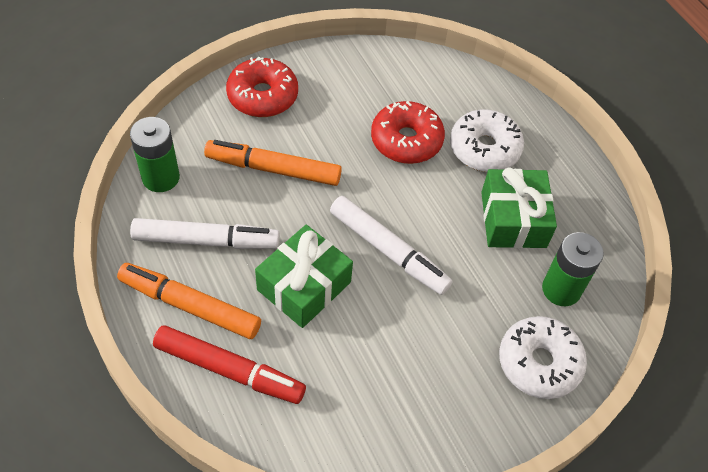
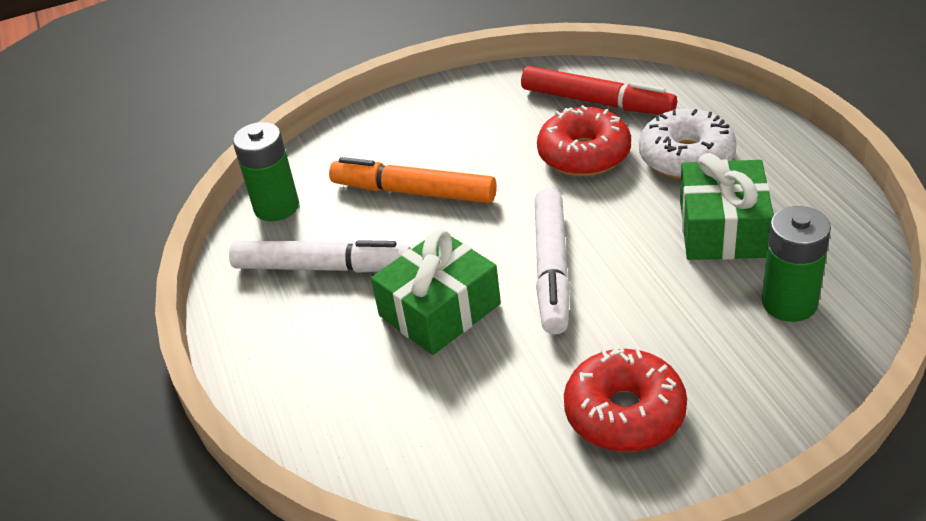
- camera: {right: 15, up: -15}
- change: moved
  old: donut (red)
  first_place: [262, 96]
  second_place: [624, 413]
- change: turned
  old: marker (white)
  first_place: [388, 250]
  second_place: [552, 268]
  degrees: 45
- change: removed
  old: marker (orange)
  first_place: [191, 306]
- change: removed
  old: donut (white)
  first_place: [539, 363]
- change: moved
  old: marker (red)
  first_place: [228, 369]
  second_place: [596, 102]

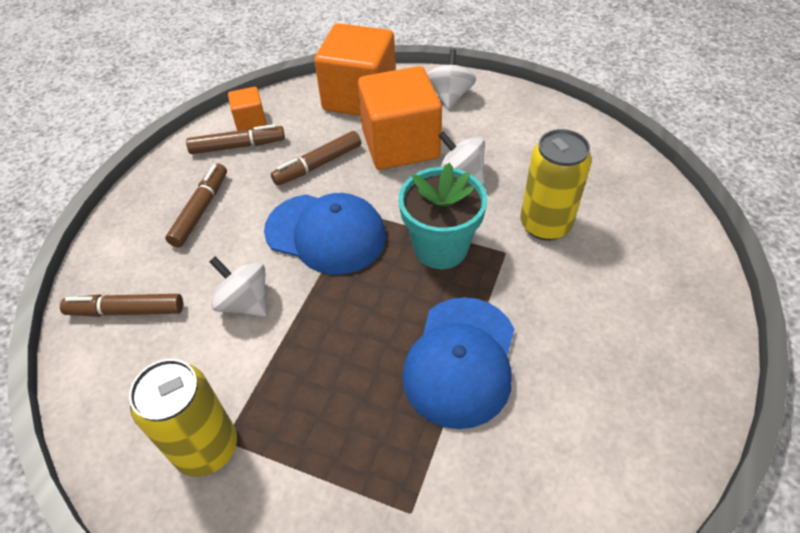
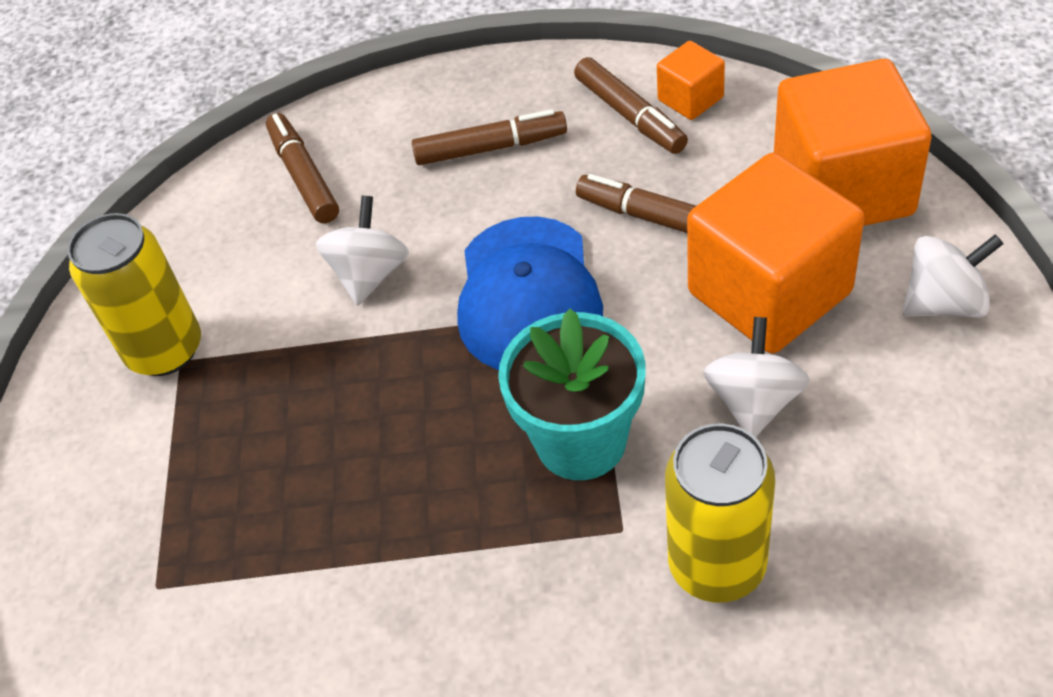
- camera: {right: 70, up: 0}
- change: removed
  old: cap (blue)
  first_place: [460, 361]

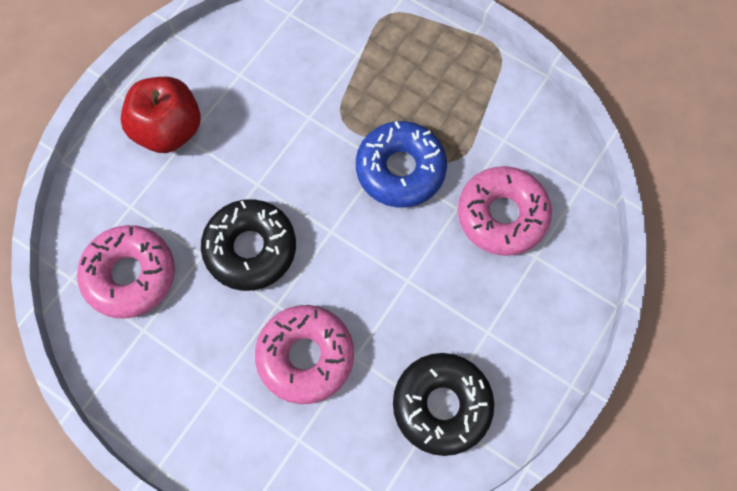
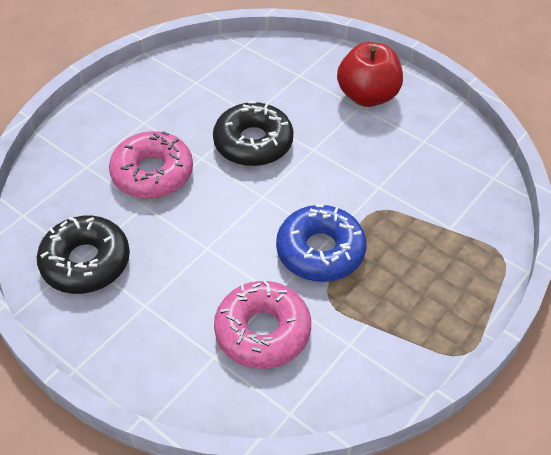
- camera: {right: 95, up: -20}
- change: removed
  old: donut (pink)
  first_place: [130, 275]

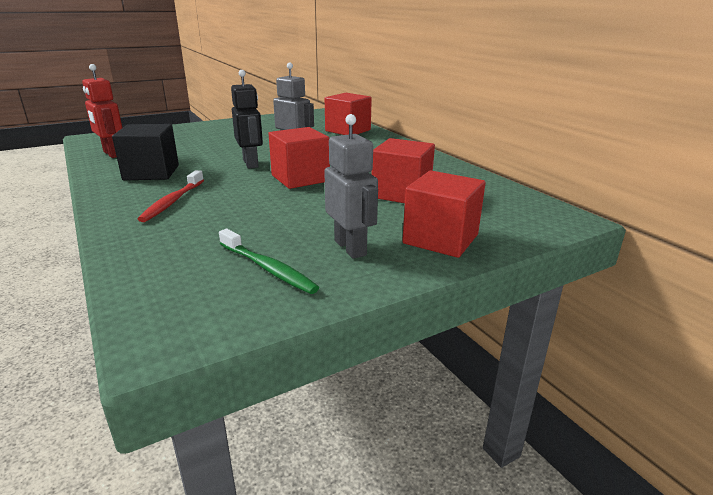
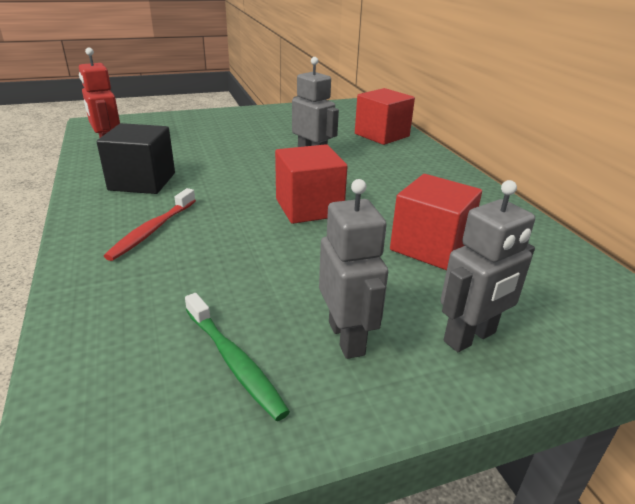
- camera: {right: 10, up: 5}
- change: removed
  old: robot (black)
  first_place: [251, 163]
- change: replaced
  old: cube (red)
  new: robot (grey)
  first_place: [440, 239]
  second_place: [470, 337]

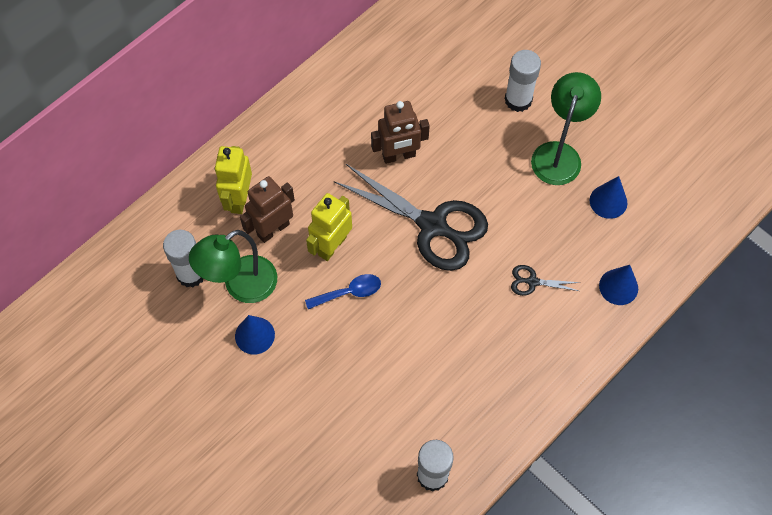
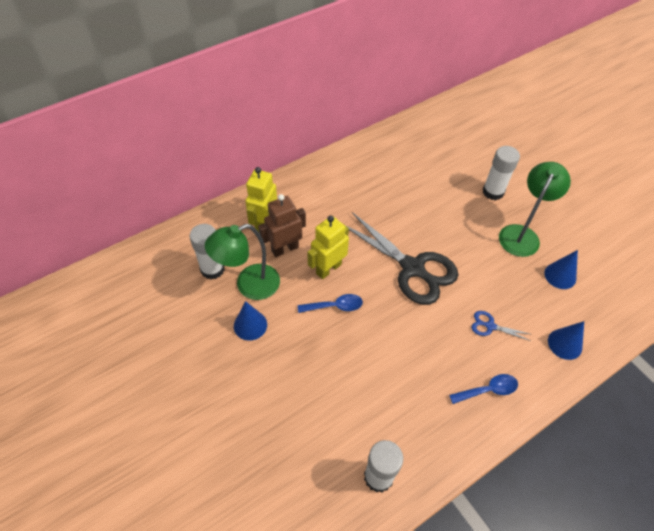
- camera: {right: 10, up: -10}
- change: removed
  old: robot (brown)
  first_place: [399, 156]
- change: recoloured
  old: scissors (black)
  new: scissors (blue)
  first_place: [532, 282]
  second_place: [490, 326]
- change: added
  new: spoon (blue)
  second_place: [488, 390]

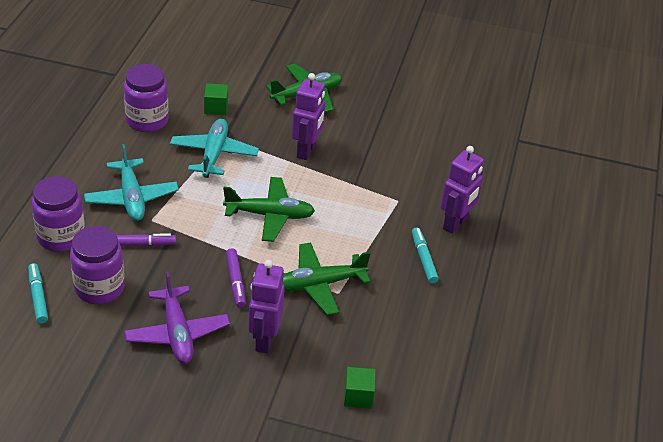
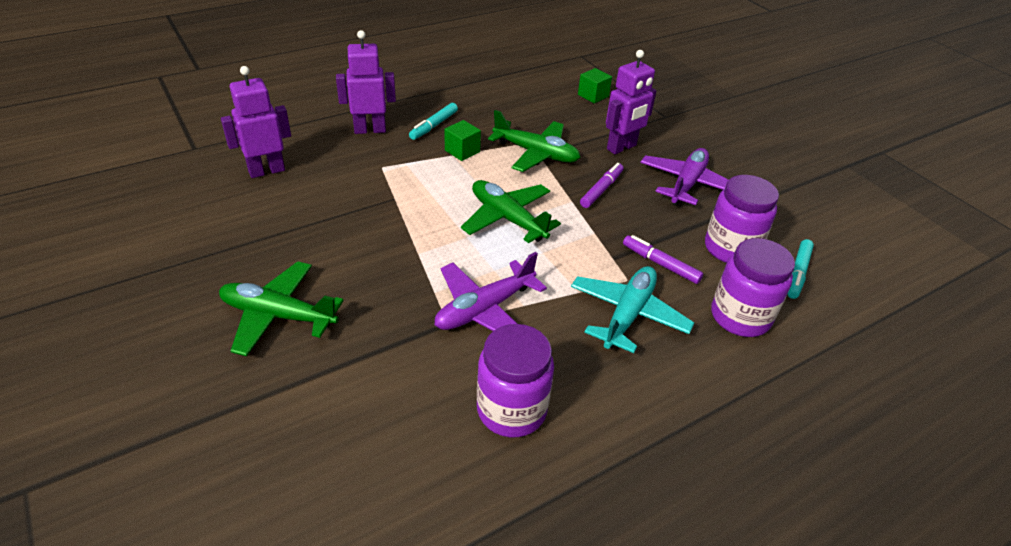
- camera: {right: -135, up: 0}
- change: moved
  old: robot (purple)
  first_place: [306, 151]
  second_place: [266, 171]
- change: moved
  old: cube (green)
  first_place: [216, 108]
  second_place: [462, 151]
- change: recoloured
  old: plane (turquoise)
  new: plane (purple)
  first_place: [214, 154]
  second_place: [484, 309]

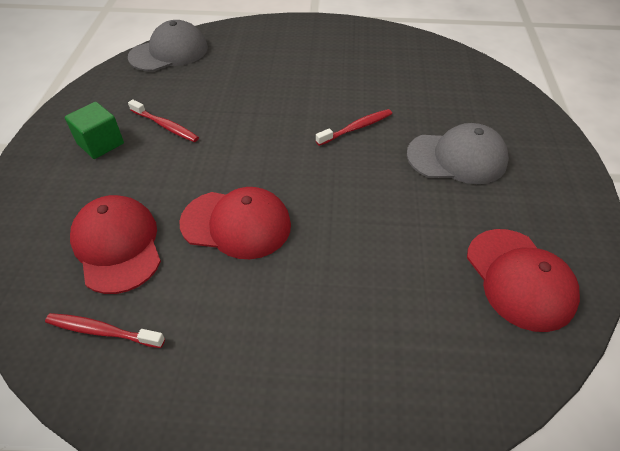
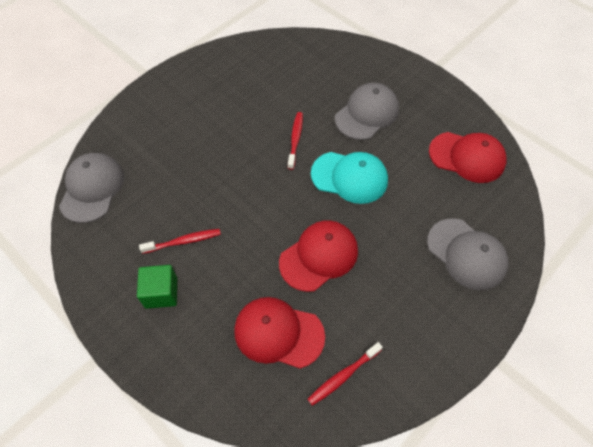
- camera: {right: -50, up: 10}
- change: added
  new: cap (turquoise)
  second_place: [349, 177]
- change: added
  new: cap (grey)
  second_place: [466, 254]

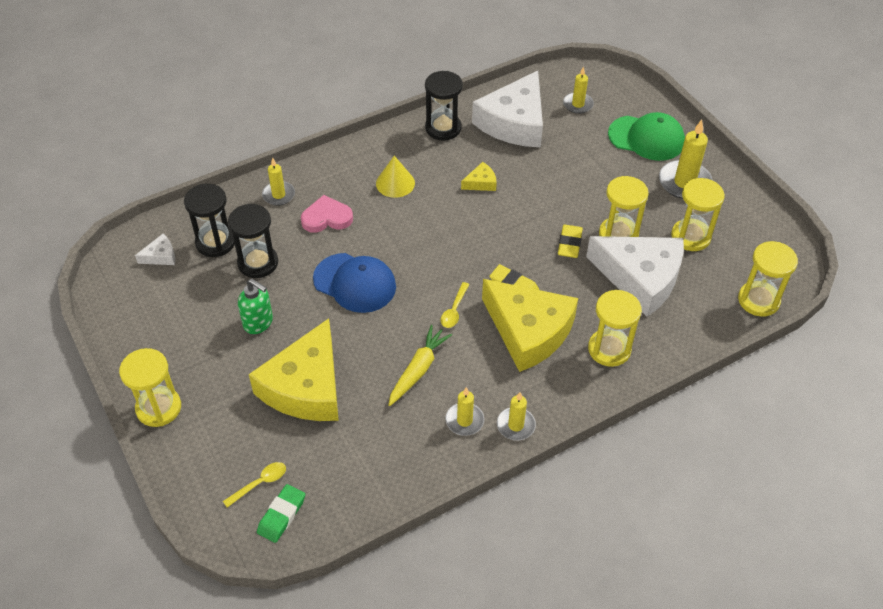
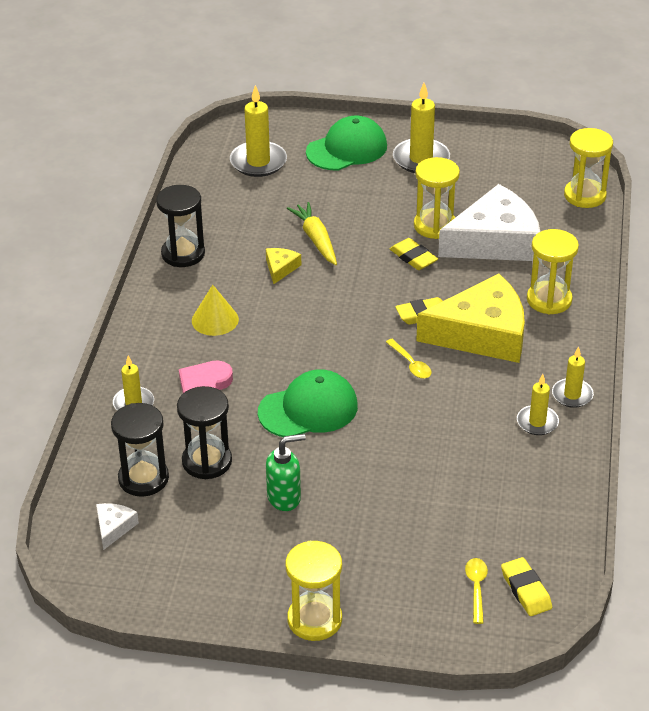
- camera: {right: -50, up: -10}
- change: resized
  old: candle (yellow)
  first_place: [578, 104]
  second_place: [258, 162]
  factor: 1.64
- change: removed
  old: cheese (white)
  first_place: [514, 122]
- change: removed
  old: hourglass (yellow)
  first_place: [690, 236]
- change: recoloured
  old: cap (blue)
  new: cap (green)
  first_place: [355, 283]
  second_place: [308, 409]
- change: removed
  old: cheese (yellow)
  first_place: [306, 387]
- change: moved
  old: carrot (yellow)
  first_place: [418, 370]
  second_place: [316, 239]
- change: recoloured
  old: eraser (green)
  new: eraser (yellow)
  first_place: [281, 515]
  second_place: [526, 590]

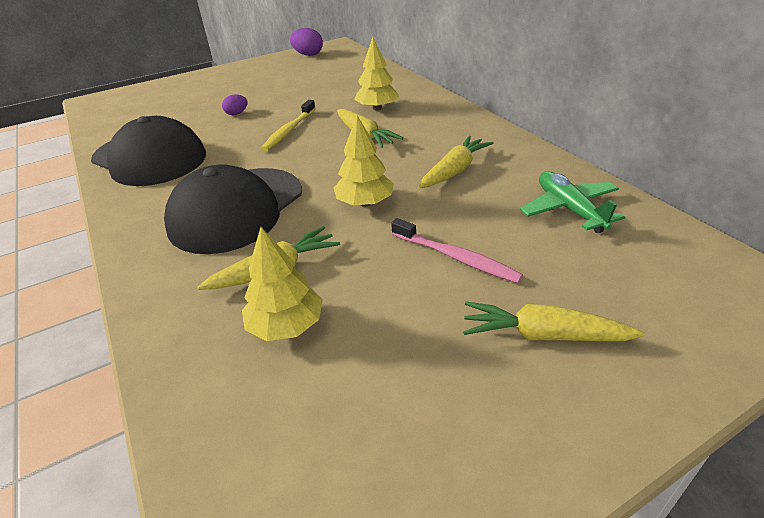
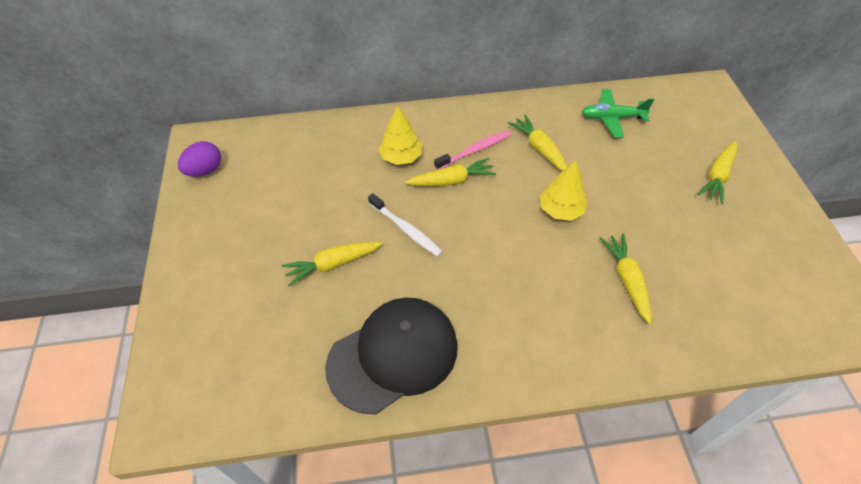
- camera: {right: -70, up: 15}
- change: replaced
  old: egg (purple)
  new: carrot (yellow)
  first_place: [237, 113]
  second_place: [332, 264]
- change: recoloured
  old: toothbrush (yellow)
  new: toothbrush (white)
  first_place: [289, 131]
  second_place: [406, 229]
- change: removed
  old: cap (black)
  first_place: [236, 209]
- change: moved
  old: toothbrush (pink)
  first_place: [456, 257]
  second_place: [474, 150]
- change: removed
  old: tree (yellow)
  first_place: [286, 325]

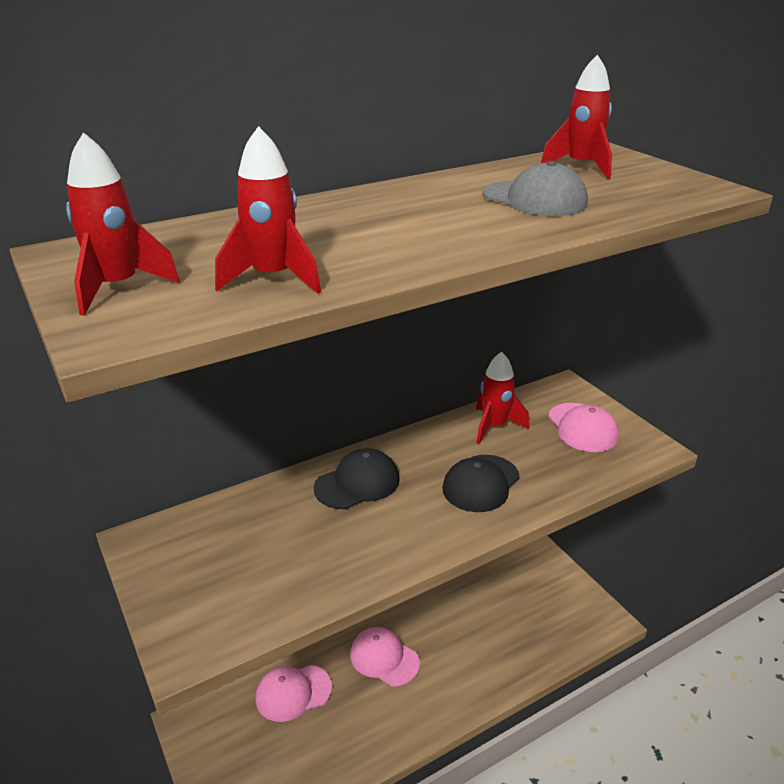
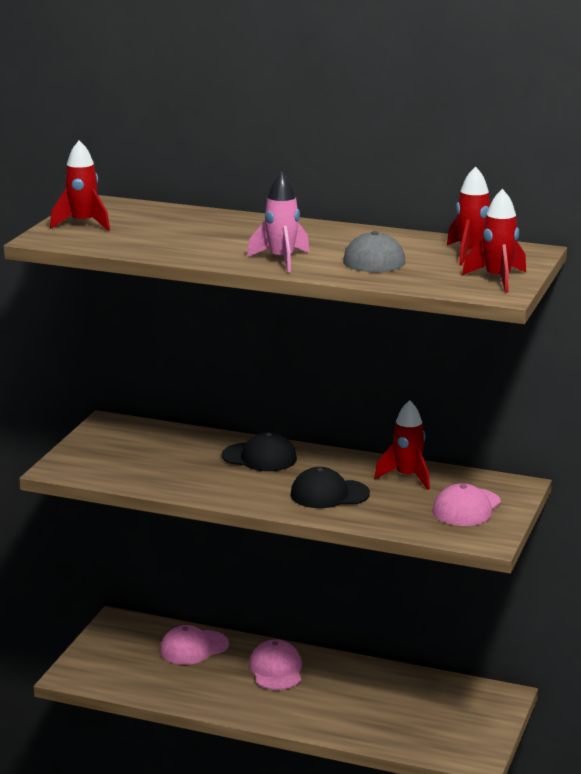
- camera: {right: 50, up: -10}
- change: moved
  old: rocket (red)
  first_place: [273, 279]
  second_place: [497, 279]
- change: turned
  old: cap (pink)
  first_place: [293, 693]
  second_place: [193, 648]
  degrees: -60
- change: added
  new: rocket (pink)
  second_place: [281, 260]

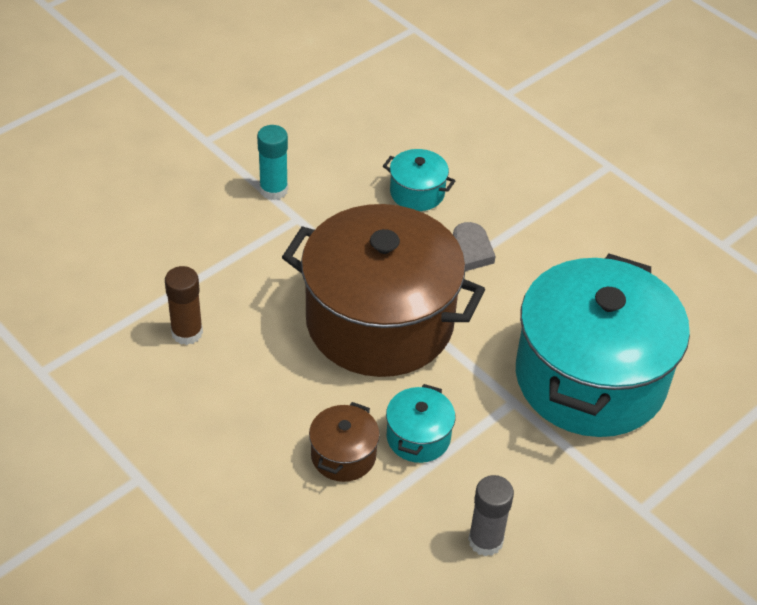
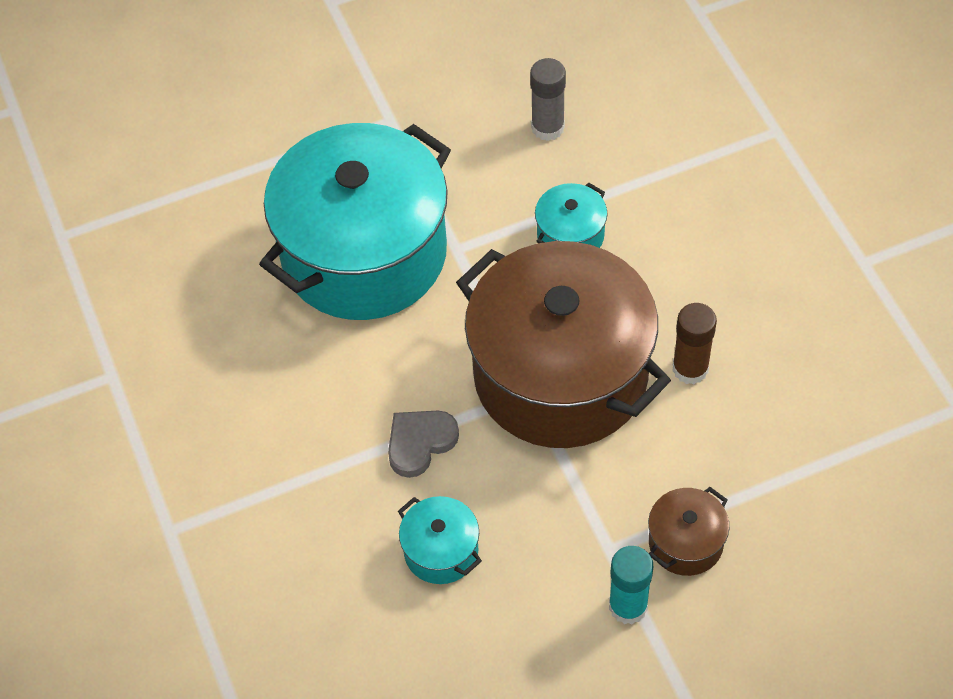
- camera: {right: -155, up: 10}
- change: moved
  old: glue stick (brown)
  first_place: [187, 332]
  second_place: [690, 368]
- change: moved
  old: pot (brown)
  first_place: [343, 455]
  second_place: [685, 542]

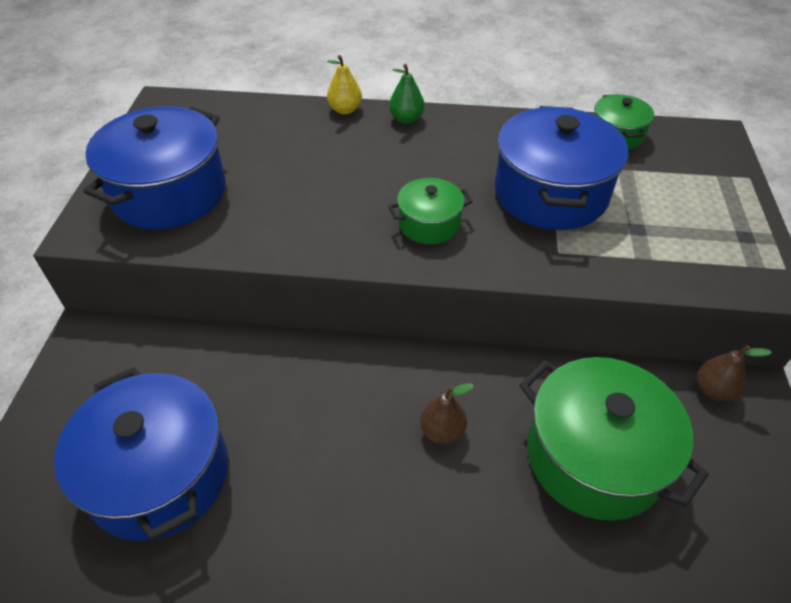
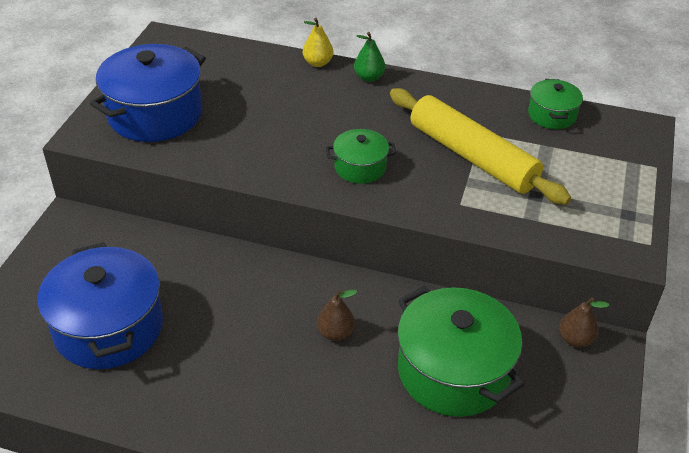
- camera: {right: 10, up: -5}
- change: replaced
  old: pot (blue)
  new: rolling pin (yellow)
  first_place: [550, 193]
  second_place: [472, 156]

